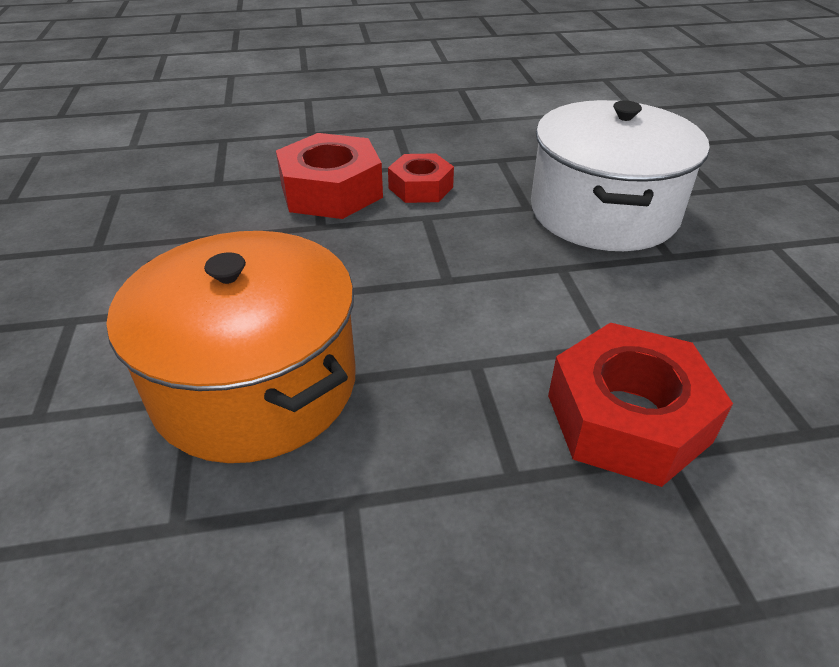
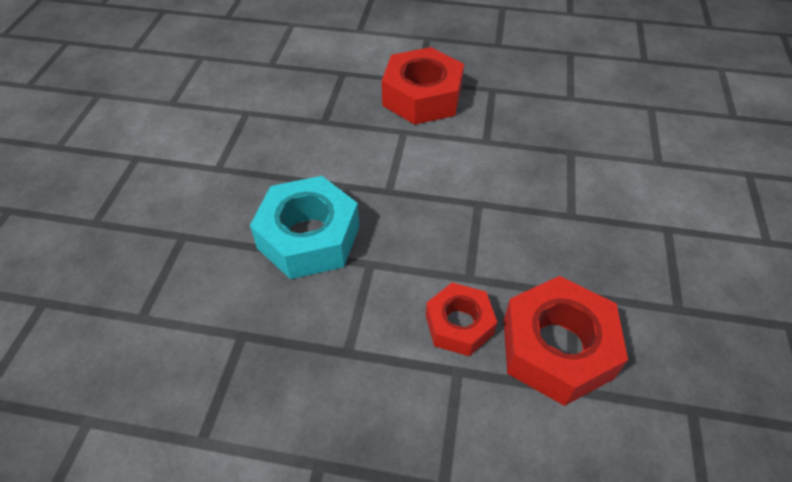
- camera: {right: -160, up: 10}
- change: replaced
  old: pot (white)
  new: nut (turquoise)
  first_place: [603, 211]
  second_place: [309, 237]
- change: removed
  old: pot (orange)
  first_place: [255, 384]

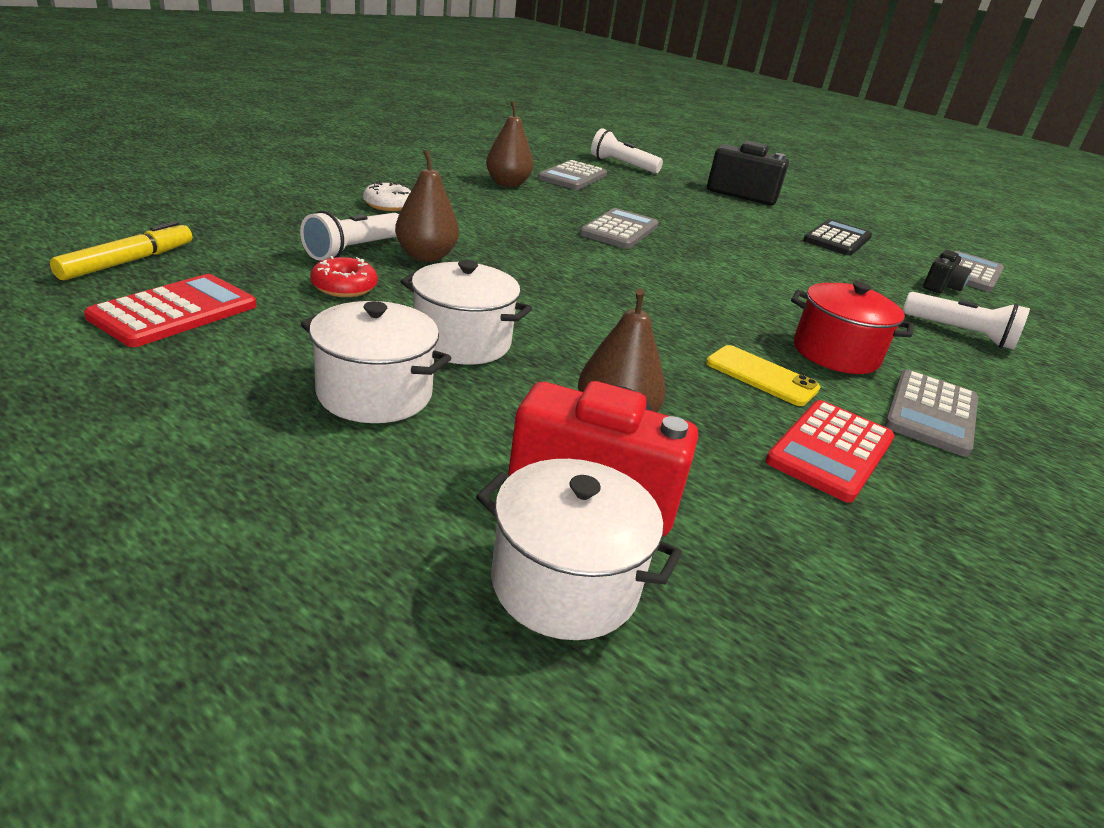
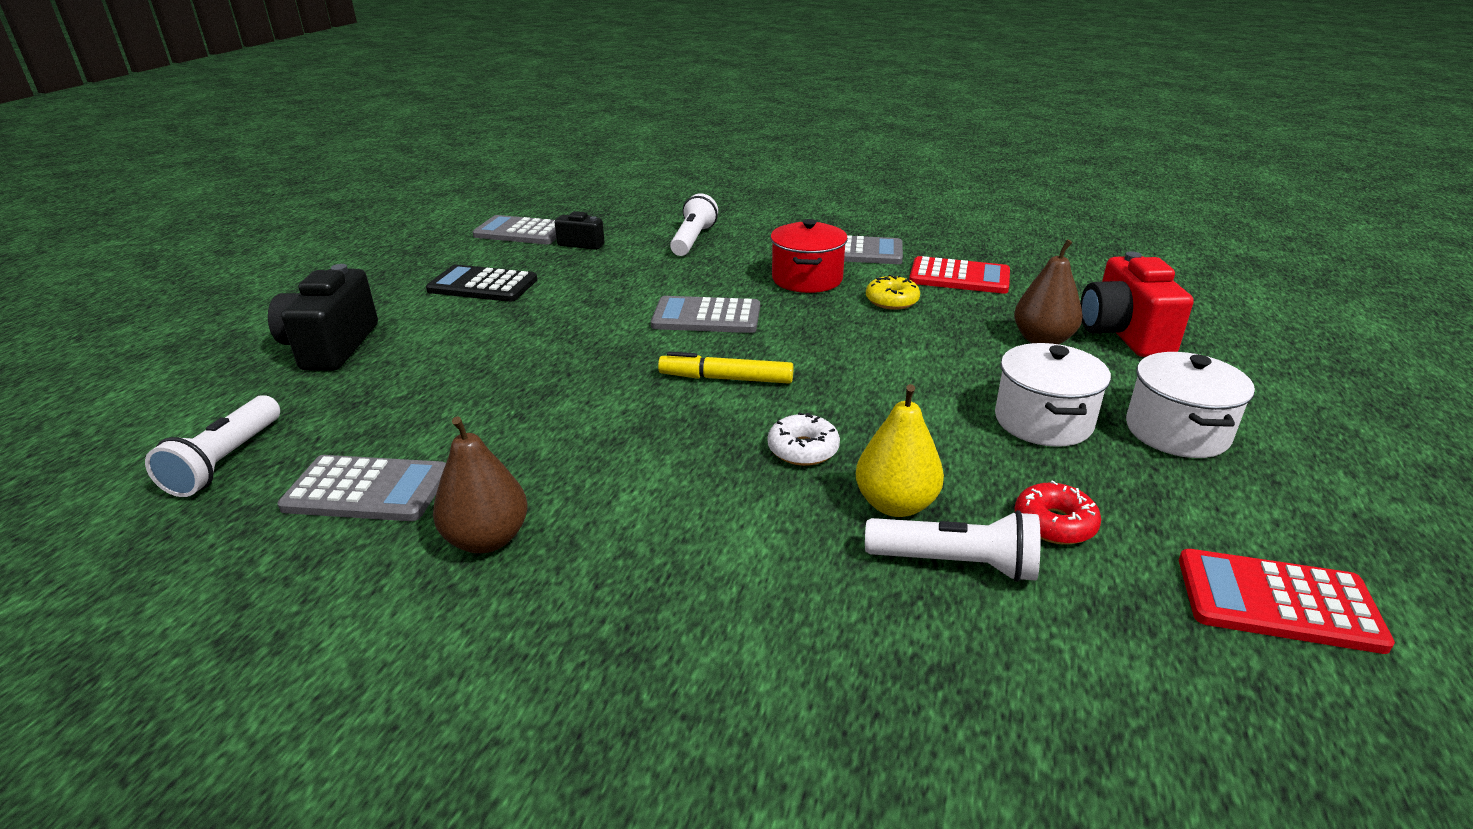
- camera: {right: -105, up: 0}
- change: recoloured
  old: pear (brown)
  new: pear (yellow)
  first_place: [426, 256]
  second_place: [895, 504]
- change: moved
  old: donut (white)
  first_place: [388, 205]
  second_place: [803, 449]
- change: moved
  old: calculator (grey)
  first_place: [619, 230]
  second_place: [706, 317]
- change: moved
  old: marker (yellow)
  first_place: [128, 261]
  second_place: [726, 379]
- change: replaced
  old: phone (yellow)
  new: donut (yellow)
  first_place: [761, 376]
  second_place: [892, 301]
- change: removed
  old: pot (white)
  first_place: [565, 583]

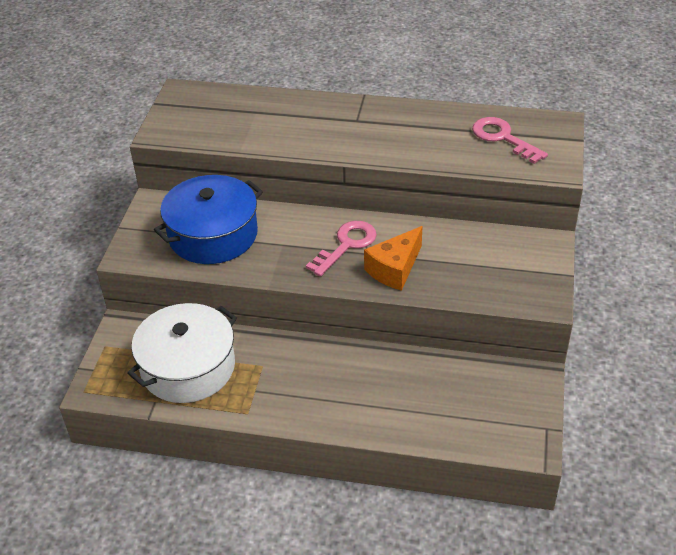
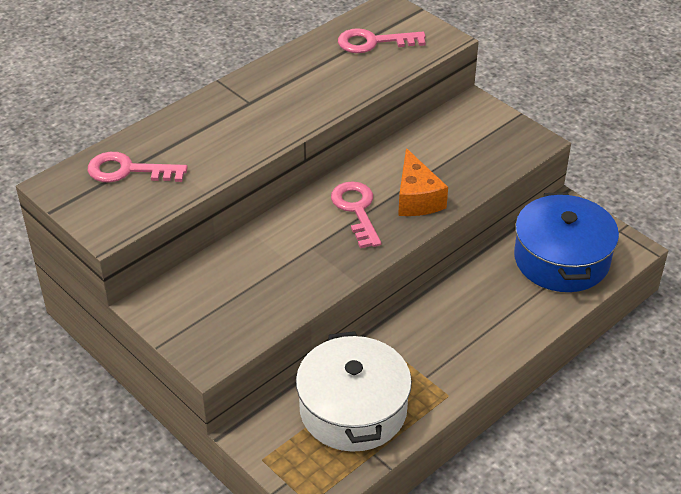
- camera: {right: -55, up: 0}
- change: moved
  old: pot (blue)
  first_place: [213, 235]
  second_place: [561, 259]
- change: added
  new: key (pink)
  second_place: [128, 170]

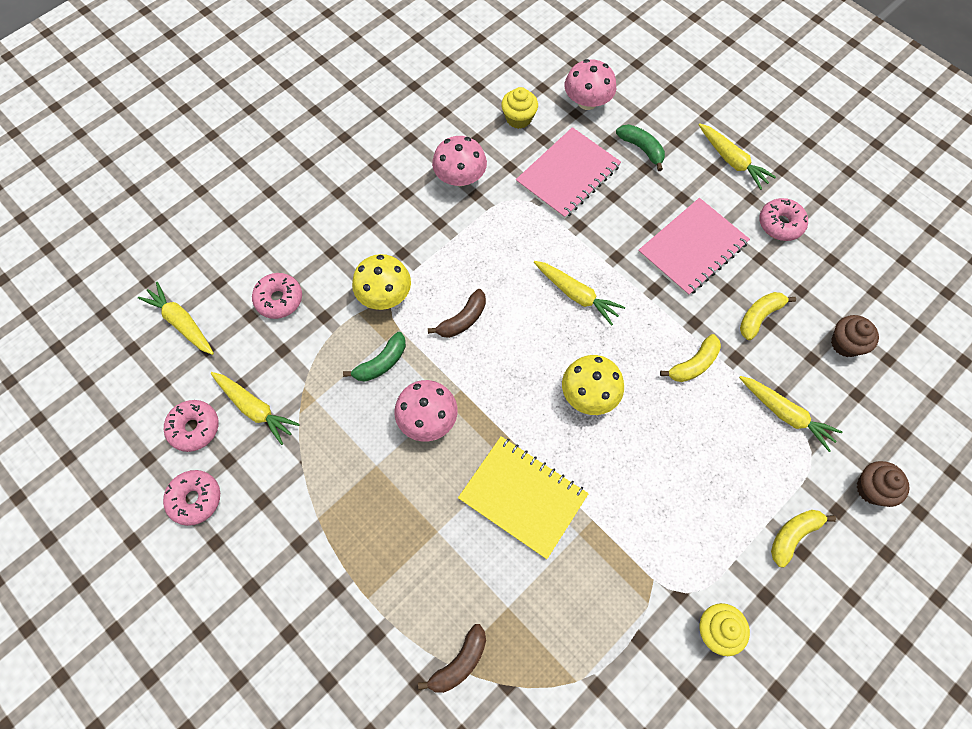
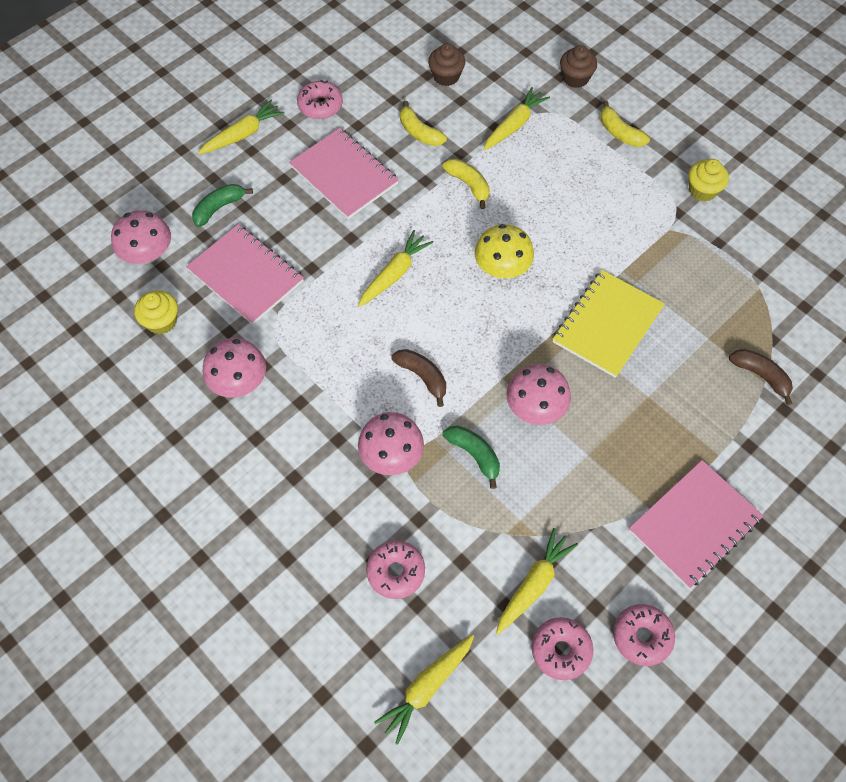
- camera: {right: -90, up: -5}
- change: recoloured
  old: mushroom (yellow)
  new: mushroom (pink)
  first_place: [385, 295]
  second_place: [391, 455]
- change: added
  new: notebook (pink)
  second_place: [694, 524]

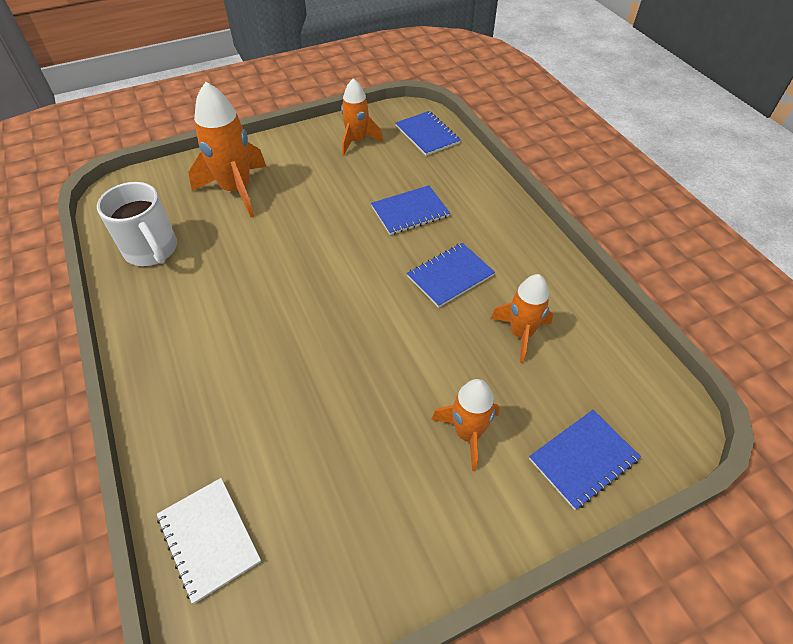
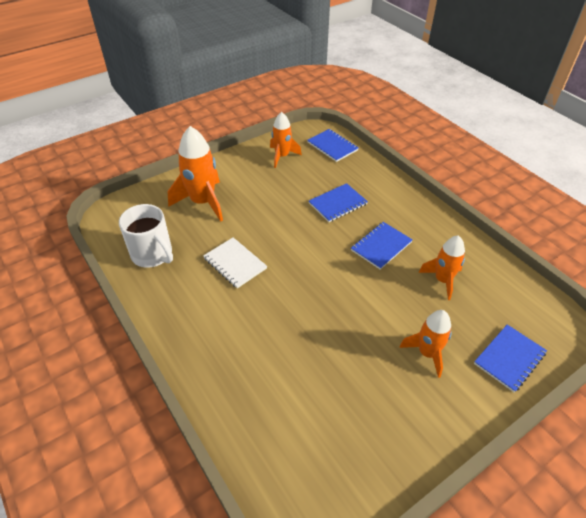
- camera: {right: -10, up: -5}
- change: moved
  old: notebook (white)
  first_place: [209, 538]
  second_place: [235, 263]

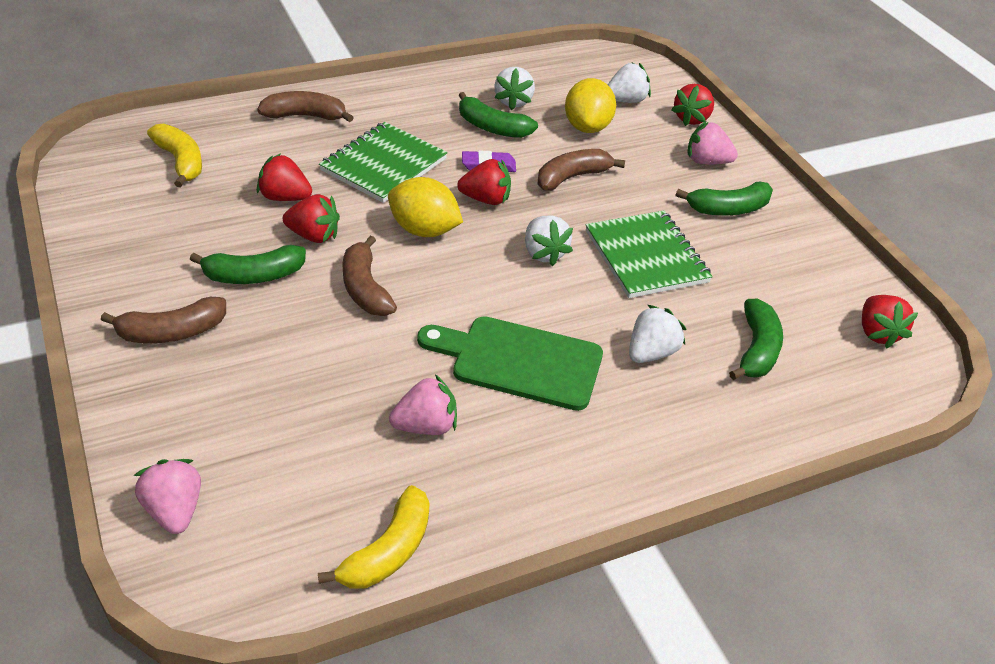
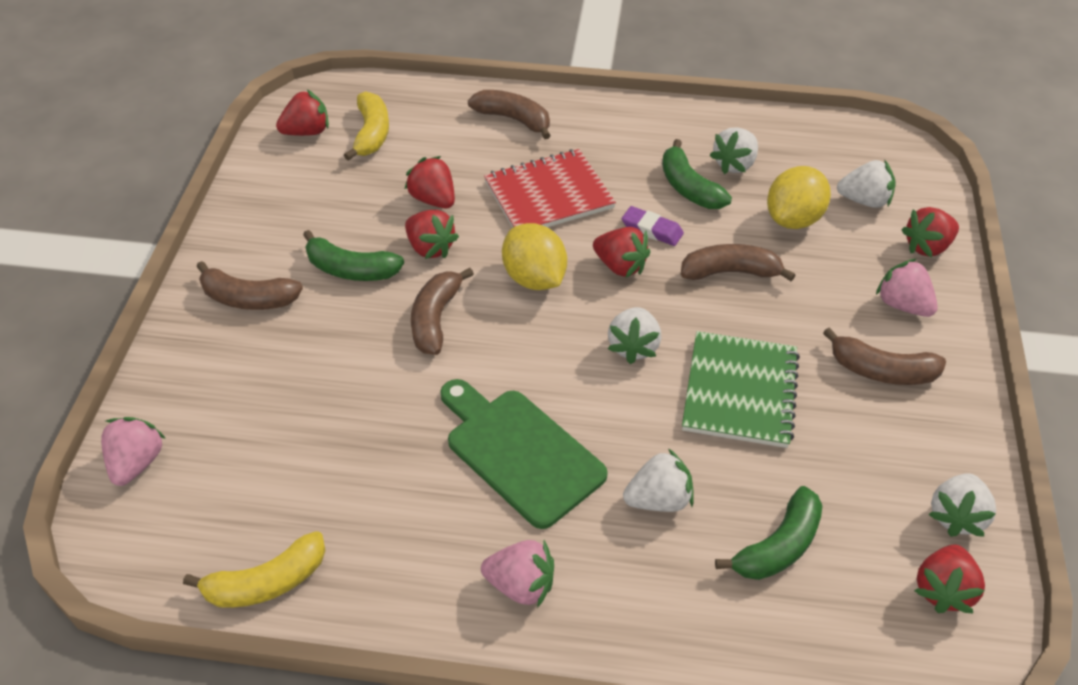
- camera: {right: 35, up: 5}
- change: recoloured
  old: notebook (green)
  new: notebook (red)
  first_place: [383, 165]
  second_place: [548, 195]
- change: recoloured
  old: banana (green)
  new: banana (brown)
  first_place: [728, 209]
  second_place: [882, 371]
- change: moved
  old: strawberry (pink)
  first_place: [425, 426]
  second_place: [521, 585]
- change: added
  new: strawberry (red)
  second_place: [307, 132]
- change: added
  new: strawberry (white)
  second_place: [956, 516]

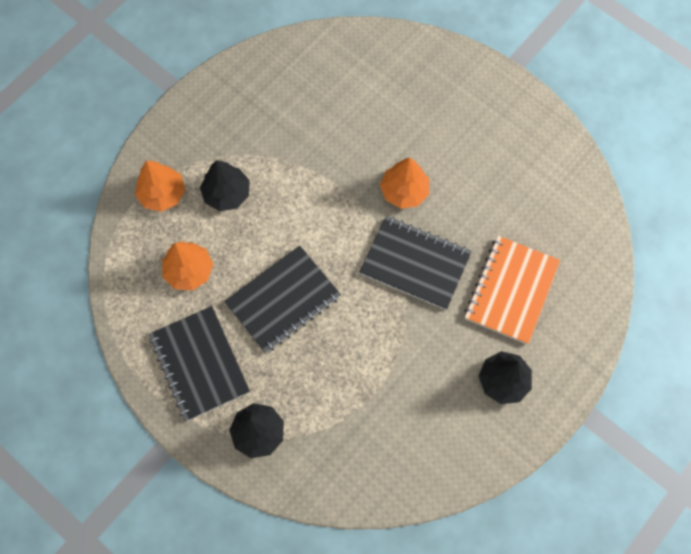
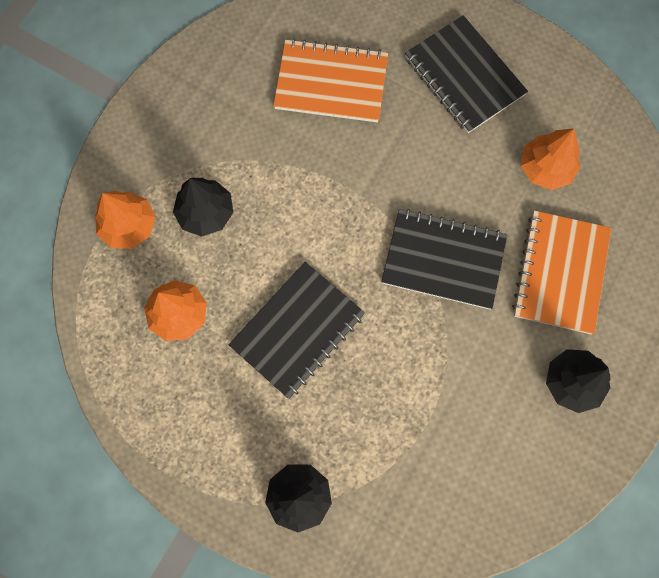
- camera: {right: -10, up: 5}
- change: moved
  old: tree (orange)
  first_place: [404, 191]
  second_place: [545, 168]
- change: moved
  old: notebook (black)
  first_place: [199, 364]
  second_place: [464, 76]
- change: added
  new: notebook (orange)
  second_place: [331, 83]

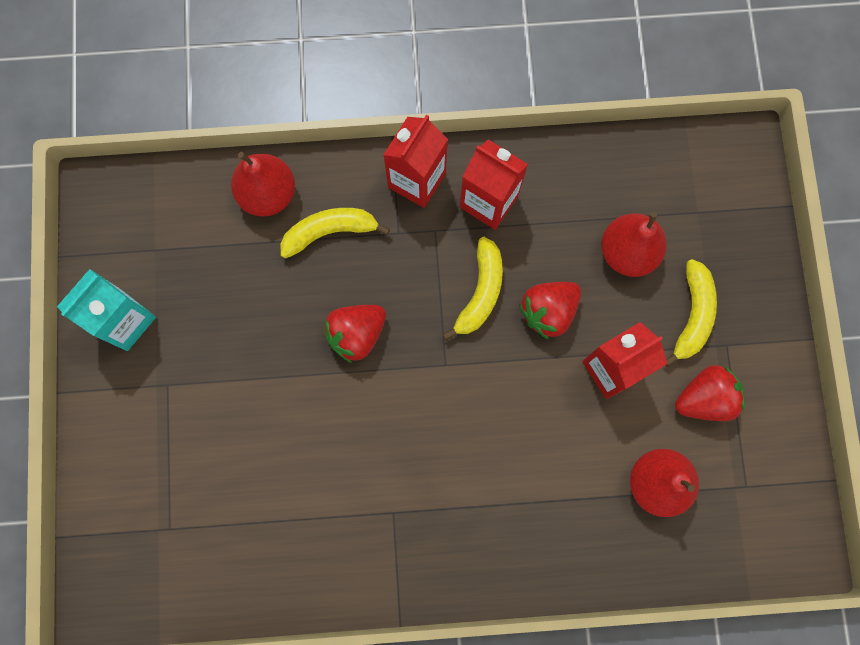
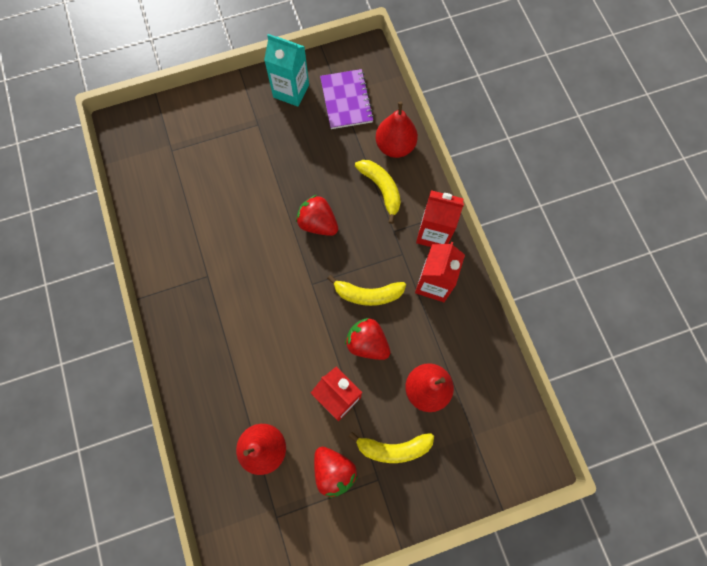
- camera: {right: 75, up: -5}
- change: added
  new: notebook (purple)
  second_place: [346, 100]

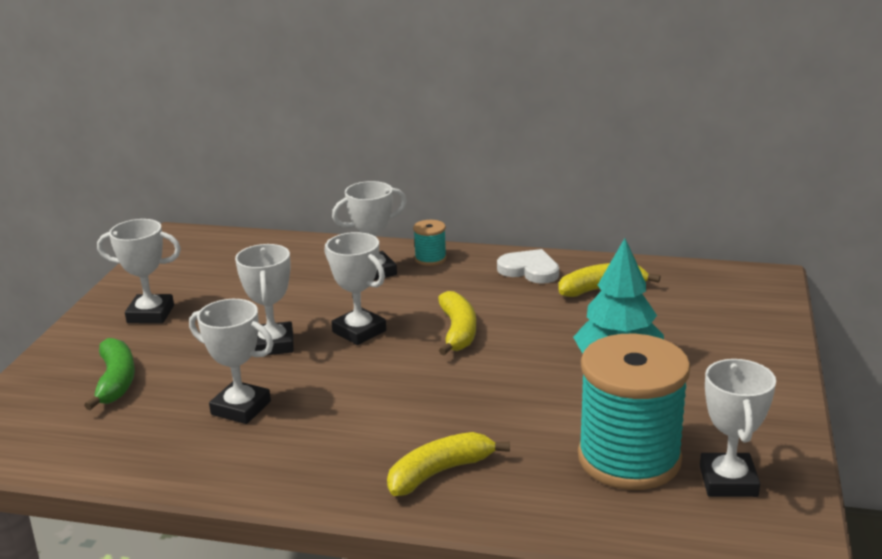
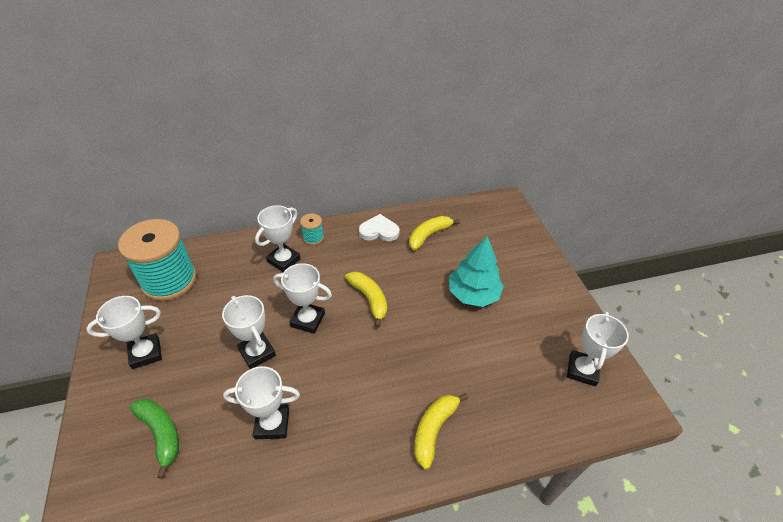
- camera: {right: -30, up: 20}
- change: moved
  old: spool (turquoise)
  first_place: [629, 459]
  second_place: [169, 280]
- change: turned
  old: trophy (white)
  first_place: [728, 481]
  second_place: [582, 370]
  degrees: 45

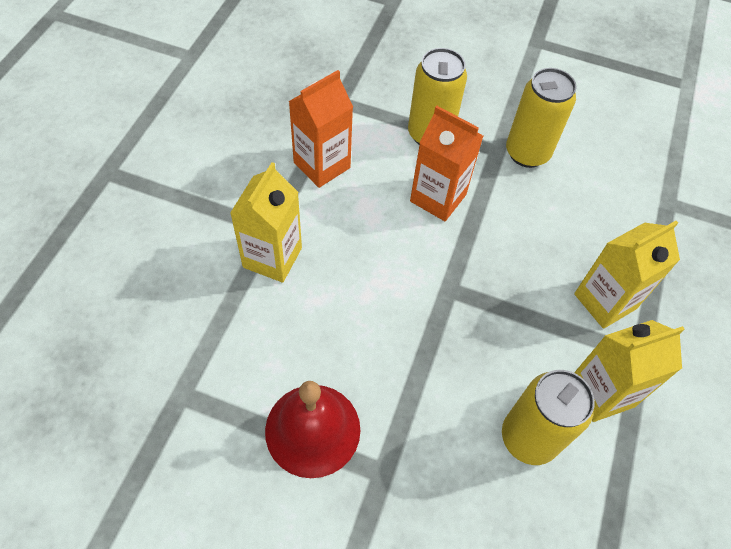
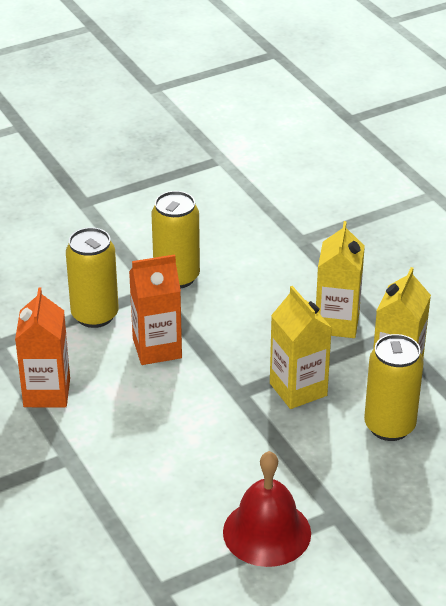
- camera: {right: -45, up: -20}
- change: moved
  old: carton (yellow)
  first_place: [272, 257]
  second_place: [298, 389]

